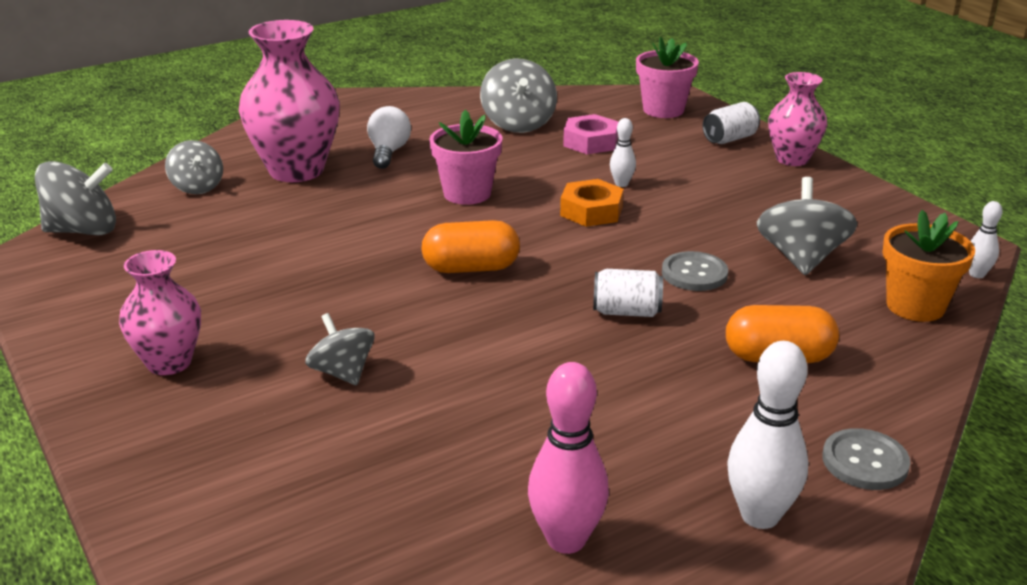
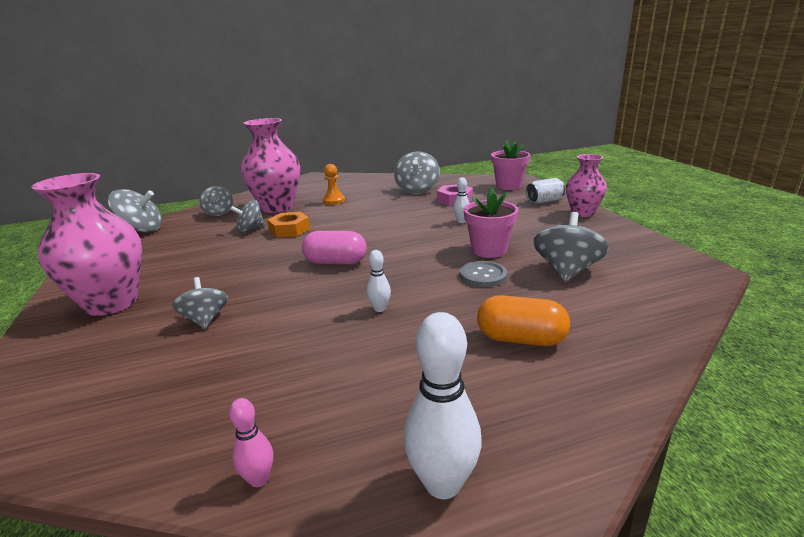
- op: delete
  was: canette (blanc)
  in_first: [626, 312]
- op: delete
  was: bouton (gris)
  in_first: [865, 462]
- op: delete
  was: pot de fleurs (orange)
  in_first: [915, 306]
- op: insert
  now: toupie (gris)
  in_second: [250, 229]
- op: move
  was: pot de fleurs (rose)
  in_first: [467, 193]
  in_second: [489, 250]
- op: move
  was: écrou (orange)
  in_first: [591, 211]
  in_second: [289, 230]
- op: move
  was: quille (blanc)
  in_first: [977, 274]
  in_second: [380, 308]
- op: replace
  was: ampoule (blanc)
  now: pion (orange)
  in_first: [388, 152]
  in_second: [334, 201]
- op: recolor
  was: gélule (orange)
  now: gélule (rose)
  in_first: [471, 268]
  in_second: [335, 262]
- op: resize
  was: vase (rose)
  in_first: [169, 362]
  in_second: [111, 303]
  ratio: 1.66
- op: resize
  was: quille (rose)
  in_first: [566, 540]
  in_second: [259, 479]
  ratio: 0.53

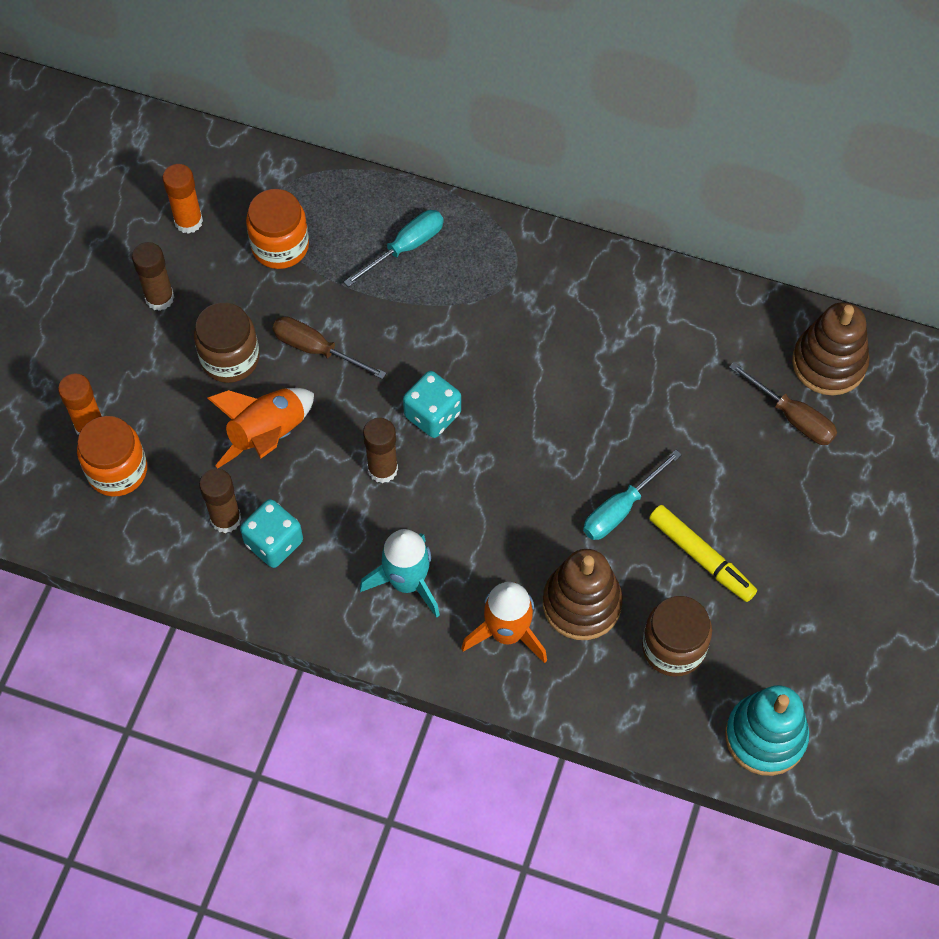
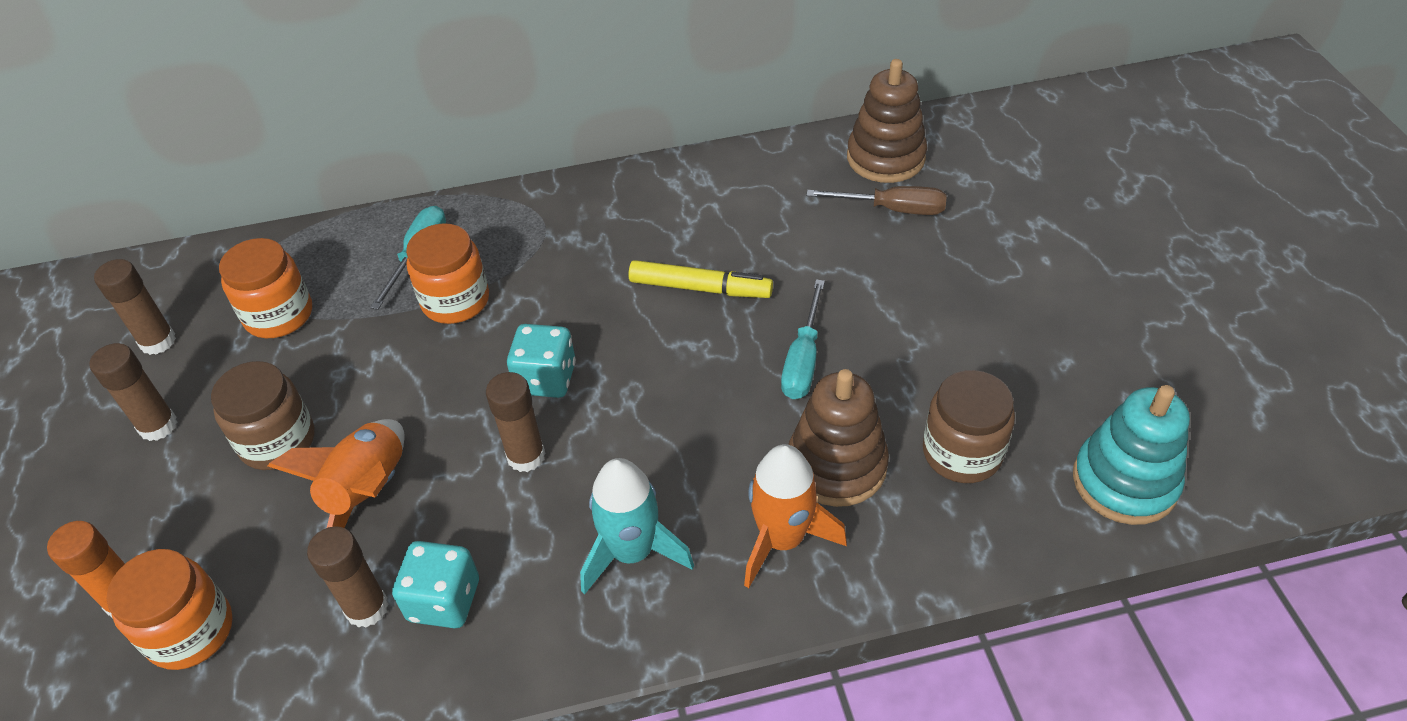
- op: delete
  was: tournevis (marron)
  in_first: [316, 349]
- op: insert
  now: bocal (orange)
  in_second: [455, 301]
- op: move
  was: feutre (jaune)
  in_first: [701, 557]
  in_second: [700, 288]
- op: recolor
  was: bâton de colle (orange)
  now: bâton de colle (marron)
  in_first: [188, 221]
  in_second: [158, 341]

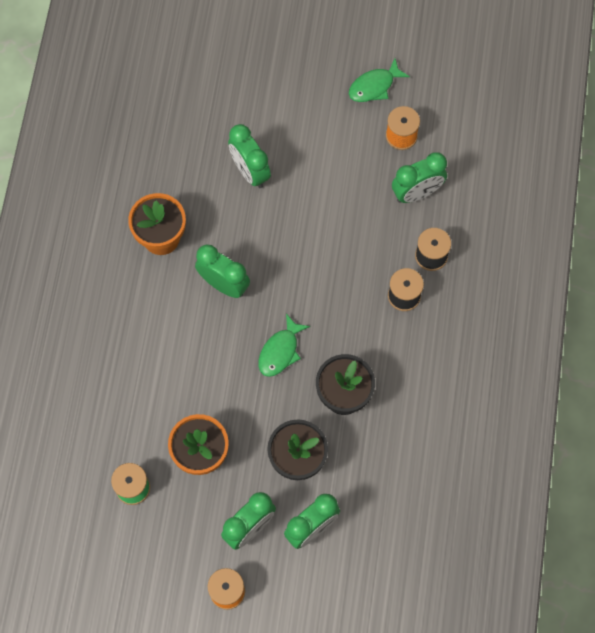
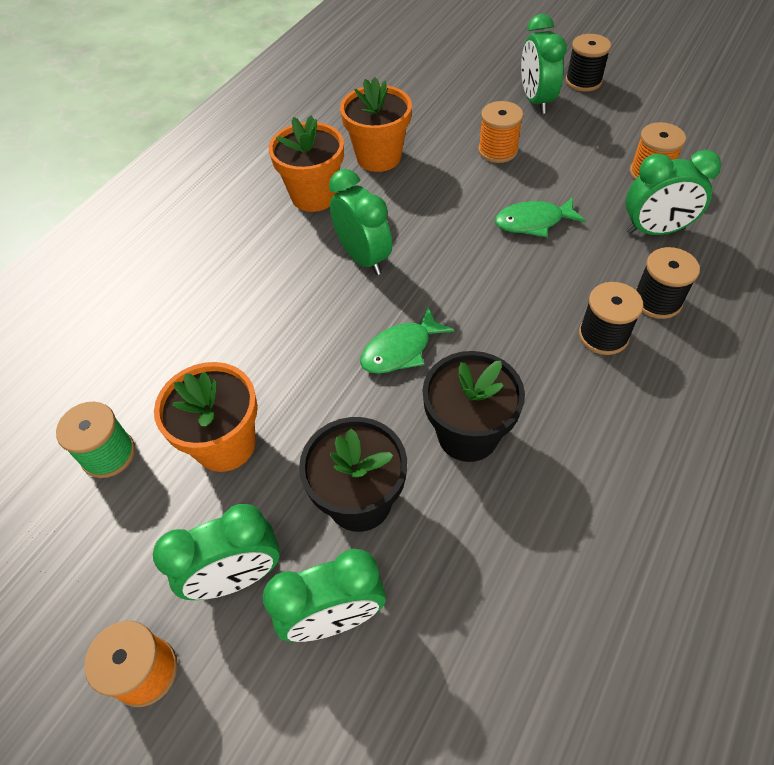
- op: insert
  now: pot de fleurs (orange)
  in_second: [378, 157]
- op: insert
  now: bobine (orange)
  in_second: [497, 150]
- op: insert
  now: bobine (noir)
  in_second: [583, 81]
- op: move
  was: réveil (vert)
  in_first: [250, 171]
  in_second: [536, 101]
- op: move
  was: poisson (vert)
  in_first: [374, 86]
  in_second: [533, 222]

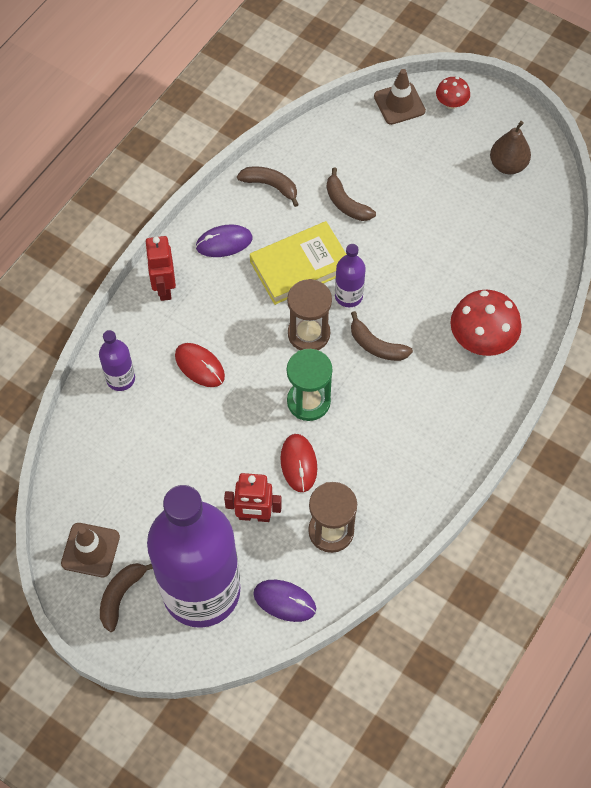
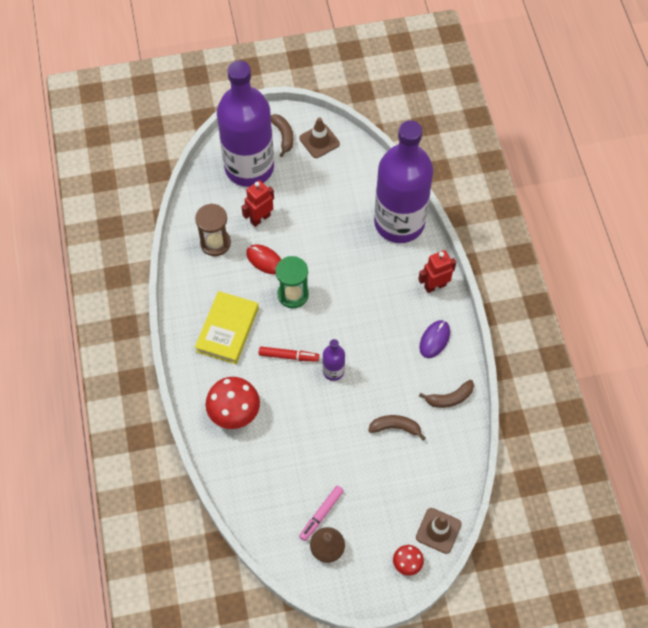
- op: delete
  was: souris (rouge)
  in_first: [199, 366]
- op: delete
  was: souris (violet)
  in_first: [284, 601]
- op: delete
  was: sablier (marron)
  in_first: [309, 334]
- op: insert
  now: feutre (rose)
  in_second: [321, 514]
- op: move
  was: livre (jaune)
  in_first: [300, 266]
  in_second: [227, 329]
- op: replace
  was: banane (marron)
  now: feutre (rouge)
  in_first: [376, 345]
  in_second: [288, 356]
- op: rotate
  was: robot (rouge)
  in_first: [164, 288]
  in_second: [435, 286]
  clockwise: -60
- op: resize
  was: bouteille (violet)
  in_first: [120, 379]
  in_second: [399, 223]
  ratio: 2.5

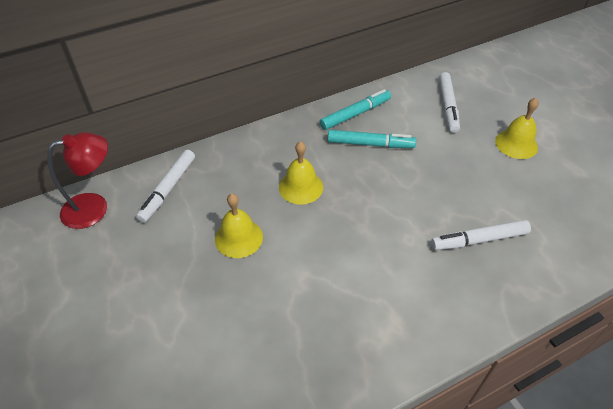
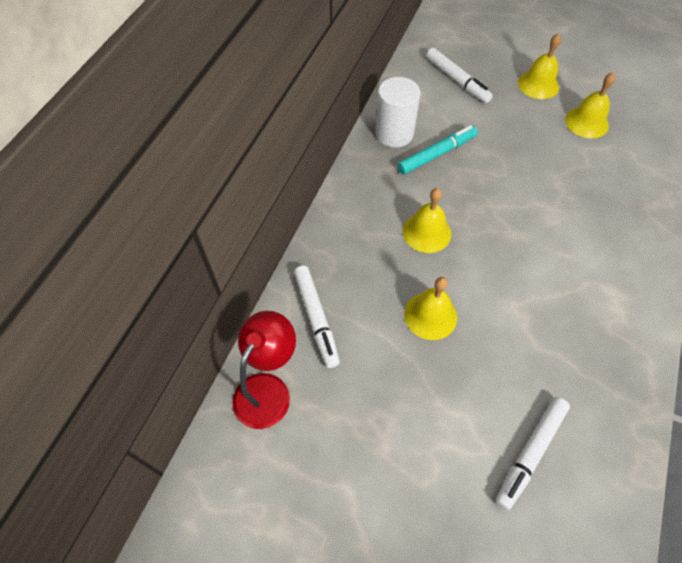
- op: insert
  now: cloche (jaune)
  in_second: [586, 122]
- op: move
  was: feutre (blanc)
  in_first: [479, 240]
  in_second: [530, 453]
- op: replace
  was: feutre (turquoise)
  now: cylindre (blanc)
  in_first: [355, 114]
  in_second: [394, 133]

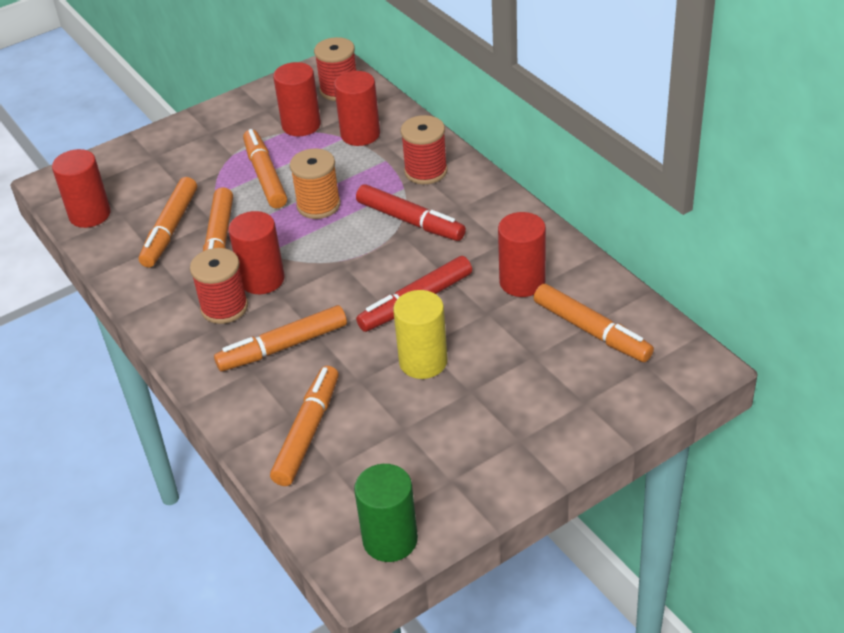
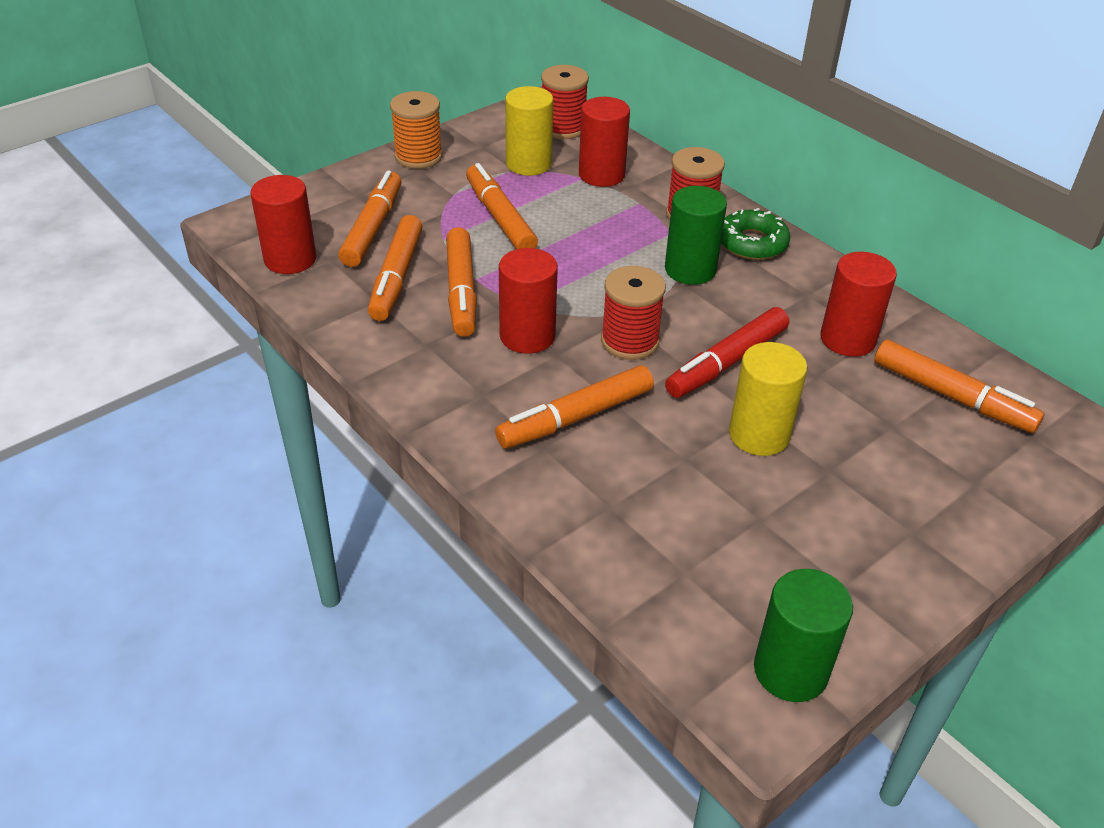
- op: insert
  now: beignet (vert)
  in_second: [752, 243]
- op: move
  was: bobine (rouge)
  in_first: [224, 307]
  in_second: [629, 341]
- op: move
  was: feutre (orange)
  in_first: [308, 432]
  in_second: [373, 228]
- op: move
  was: bobine (orange)
  in_first: [318, 205]
  in_second: [418, 156]
- op: replace
  was: feutre (rouge)
  now: cylindre (vert)
  in_first: [410, 221]
  in_second: [690, 269]
- op: recolor
  was: cylindre (rouge)
  now: cylindre (jaune)
  in_first: [301, 125]
  in_second: [528, 164]

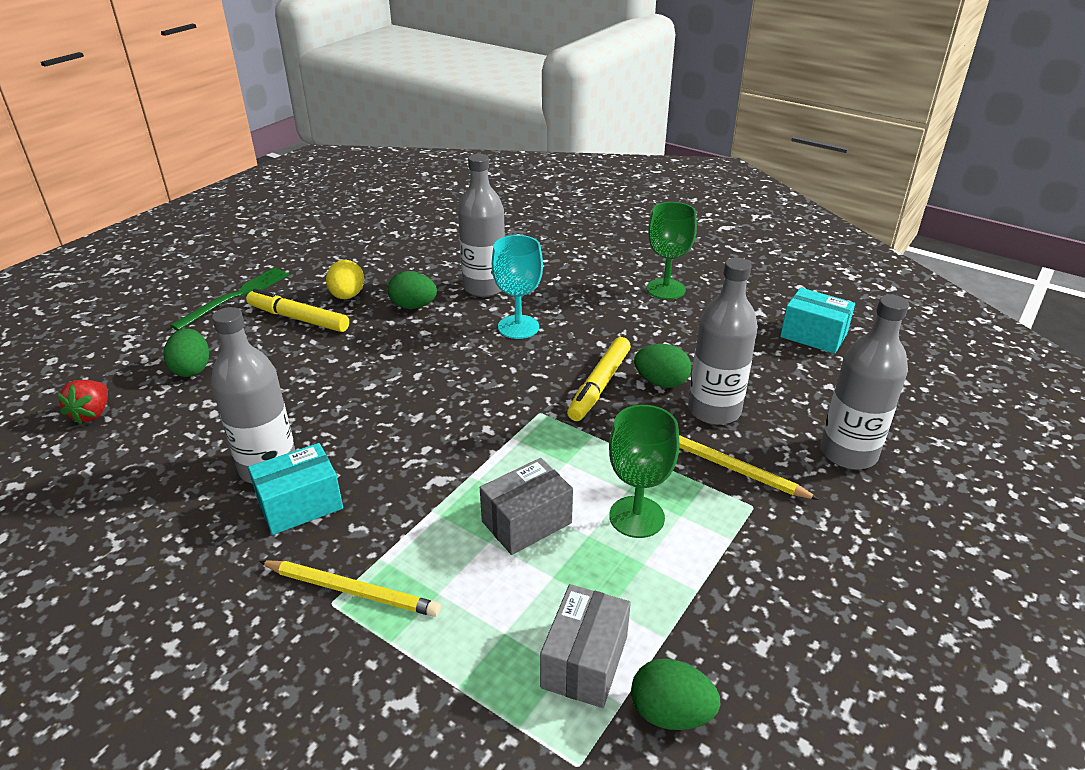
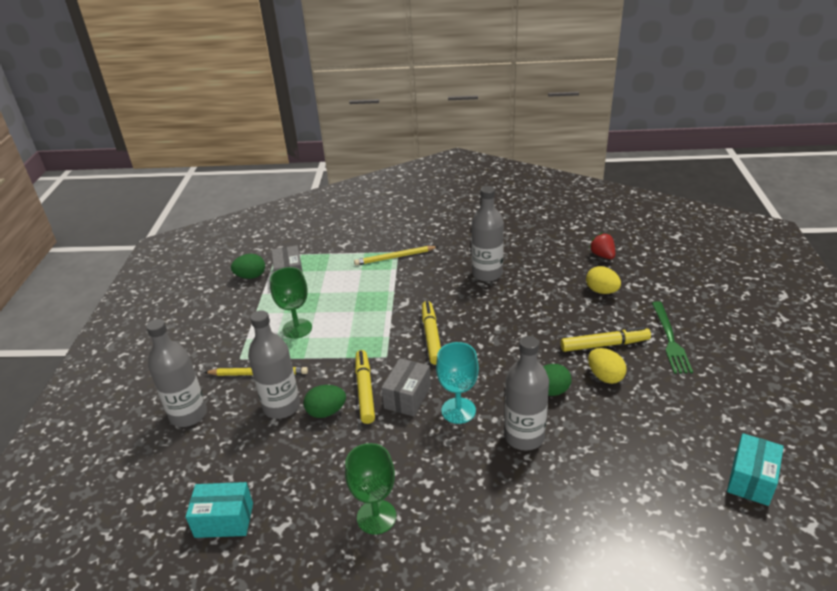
- op: insert
  now: feutre (jaune)
  in_second: [431, 336]
- op: move
  was: boîte (turquoise)
  in_first: [300, 505]
  in_second: [751, 479]
- op: move
  was: boîte (gris)
  in_first: [526, 522]
  in_second: [407, 397]
- op: recolor
  was: œuf (vert)
  now: œuf (jaune)
  in_first: [192, 369]
  in_second: [601, 291]

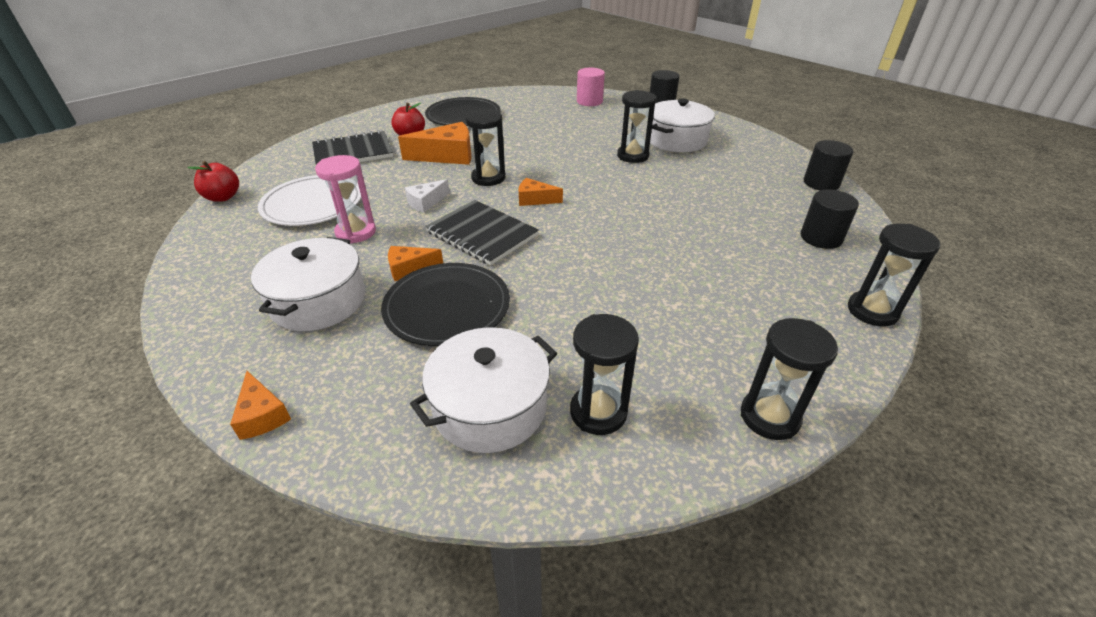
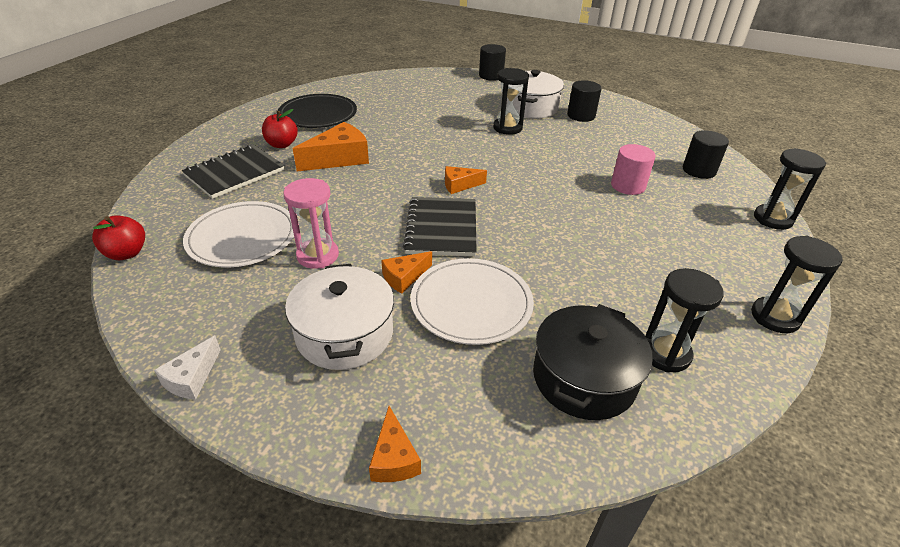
- op: delete
  was: sablier (noir)
  in_first: [488, 178]
- op: move
  was: fromage (blanc)
  in_first: [426, 202]
  in_second: [192, 378]
- op: move
  was: cylindre (rose)
  in_first: [589, 101]
  in_second: [628, 186]
- op: move
  was: cylindre (noir)
  in_first: [821, 183]
  in_second: [581, 116]
- op: recolor
  was: assiette (noir)
  now: assiette (blanc)
  in_first: [447, 307]
  in_second: [471, 303]
- op: recolor
  was: marmite (blanc)
  now: marmite (noir)
  in_first: [490, 407]
  in_second: [584, 378]
- op: rotate
  was: fromage (orange)
  in_first: [262, 415]
  in_second: [394, 458]
  clockwise: 45
- op: rotate
  was: carnet (noir)
  in_first: [482, 234]
  in_second: [441, 228]
  clockwise: 75

